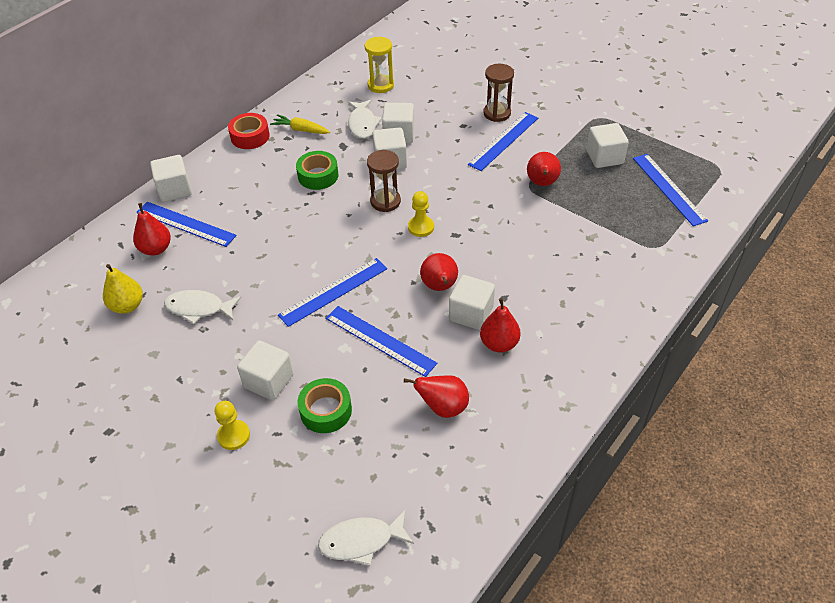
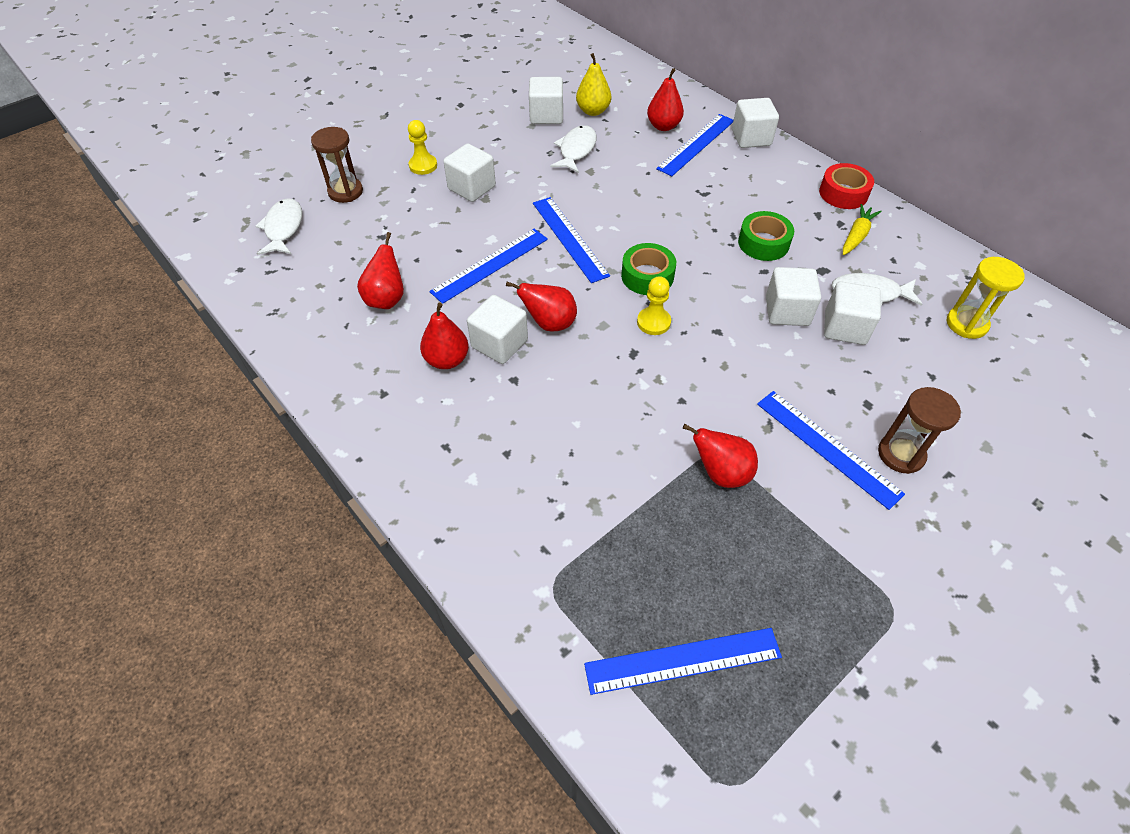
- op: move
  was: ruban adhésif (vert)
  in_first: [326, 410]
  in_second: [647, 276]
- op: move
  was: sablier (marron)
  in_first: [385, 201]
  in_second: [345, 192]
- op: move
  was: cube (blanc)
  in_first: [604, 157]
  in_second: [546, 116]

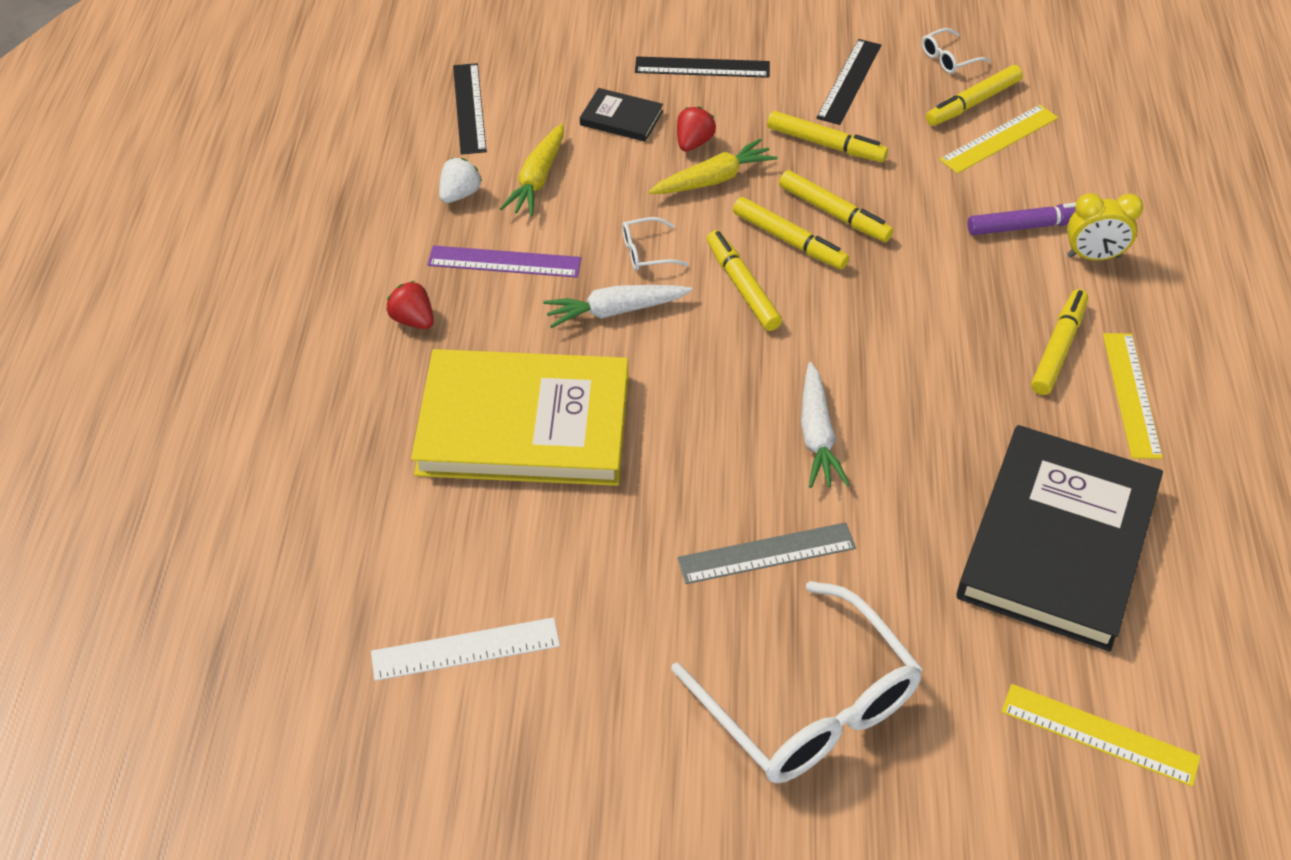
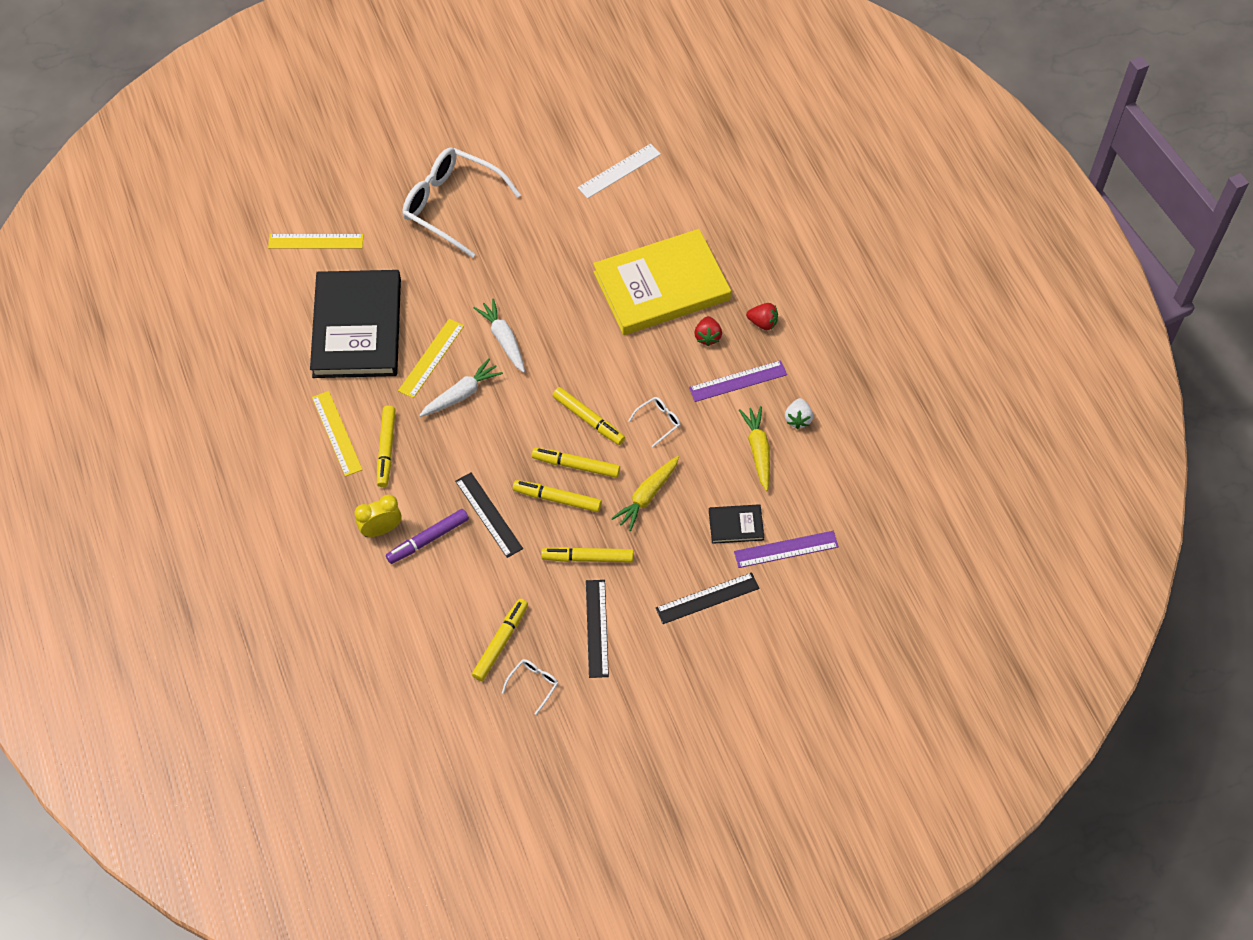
- op: delete
  was: règle (gris)
  in_first: [766, 553]
- op: insert
  now: règle (violet)
  in_second: [786, 549]
- op: move
  was: règle (noir)
  in_first: [469, 108]
  in_second: [489, 514]
- op: move
  was: carotte (blanc)
  in_first: [615, 311]
  in_second: [461, 394]
- op: move
  was: fraise (rouge)
  in_first: [693, 143]
  in_second: [707, 337]
- op: move
  was: règle (jaune)
  in_first: [999, 139]
  in_second: [431, 358]

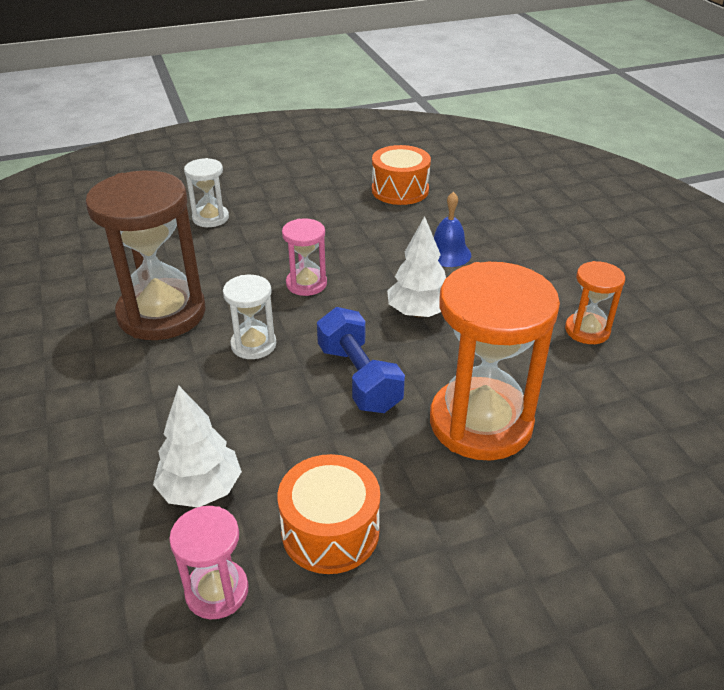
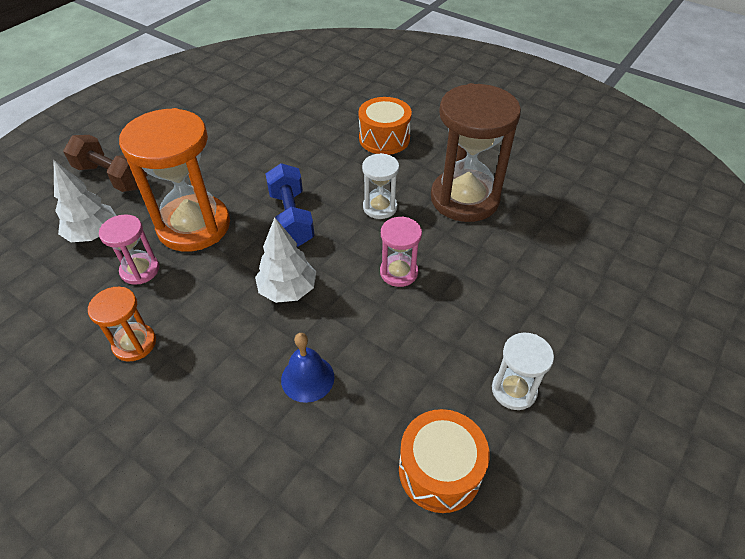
- op: insert
  now: haltère (marron)
  in_second: [112, 177]
- op: move
  was: arbre (blanc)
  in_first: [201, 489]
  in_second: [94, 234]
- op: move
  was: sablier (rose)
  in_first: [217, 591]
  in_second: [140, 270]
- op: move
  was: sablier (blanc)
  in_first: [210, 218]
  in_second: [514, 390]
- op: move
  was: tambour (orange)
  in_first: [330, 531]
  in_second: [384, 138]
- op: rotate
  was: haltère (bleu)
  in_first: [359, 378]
  in_second: [291, 218]
  clockwise: 45

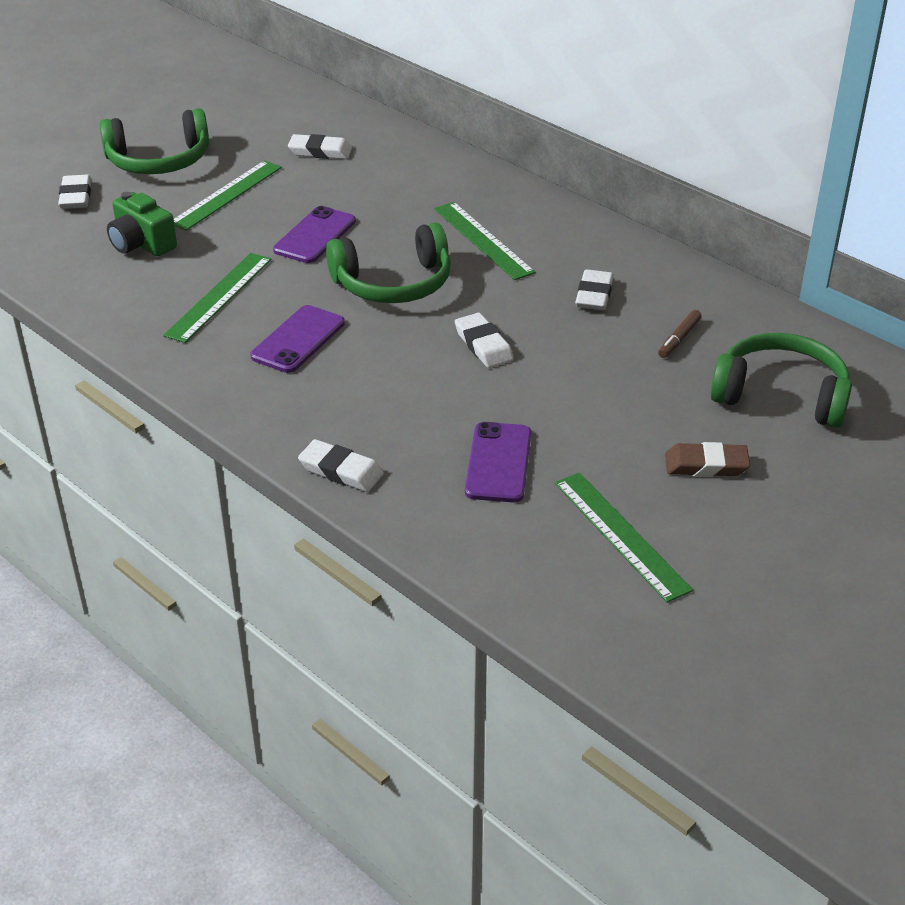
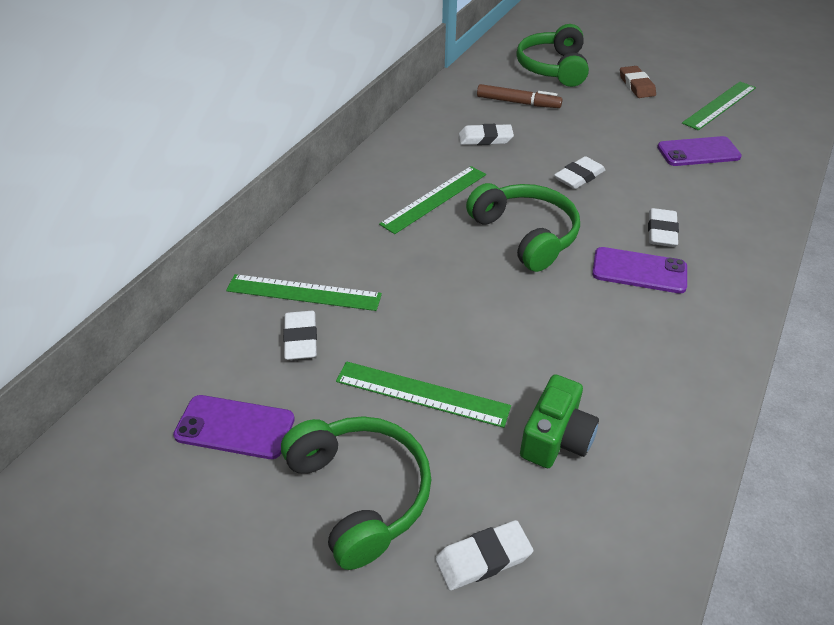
- op: move
  was: règle (vert)
  in_first: [219, 296]
  in_second: [303, 292]
- op: move
  was: téléphone (violet)
  in_first: [315, 236]
  in_second: [235, 427]
- op: move
  was: gomme (blanc)
  in_first: [341, 471]
  in_second: [661, 231]
- op: resize
  was: feutre (marron)
  in_first: [679, 339]
  in_second: [518, 102]
  ratio: 1.55

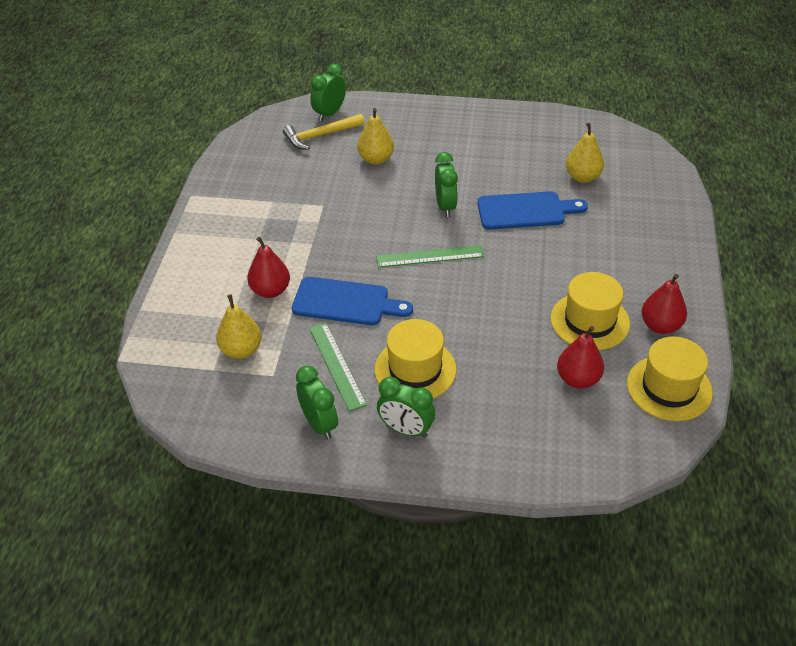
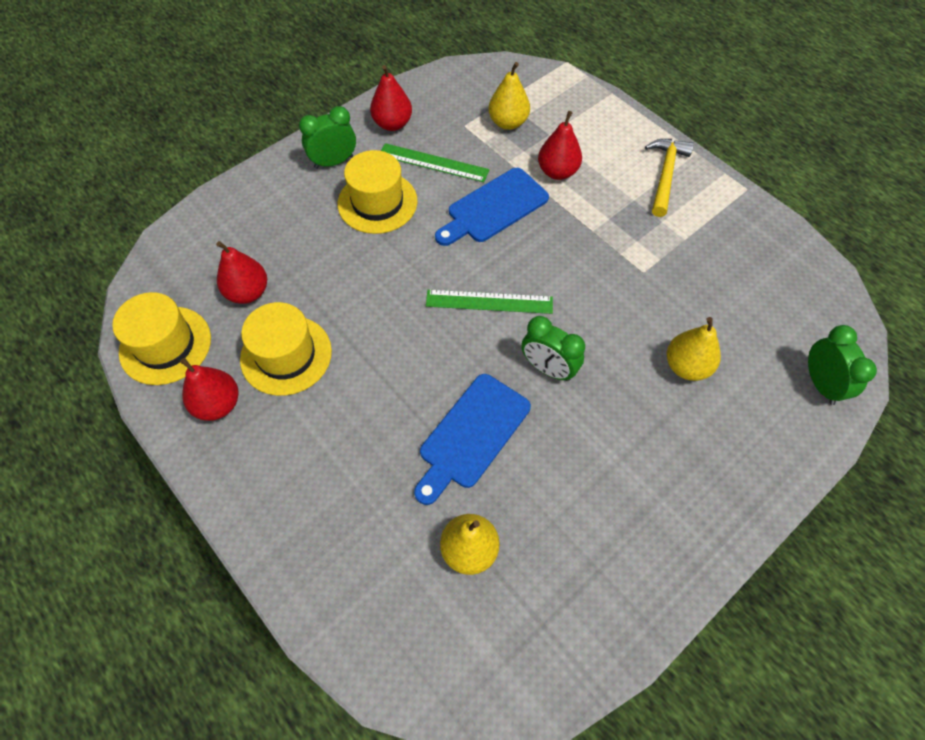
- op: move
  was: marteau (jaune)
  in_first: [320, 136]
  in_second: [665, 175]
- op: replace
  was: réveil (vert)
  now: poire (rouge)
  in_first: [319, 424]
  in_second: [392, 124]
- op: rotate
  was: règle (vert)
  in_first: [430, 256]
  in_second: [489, 302]
  clockwise: 60

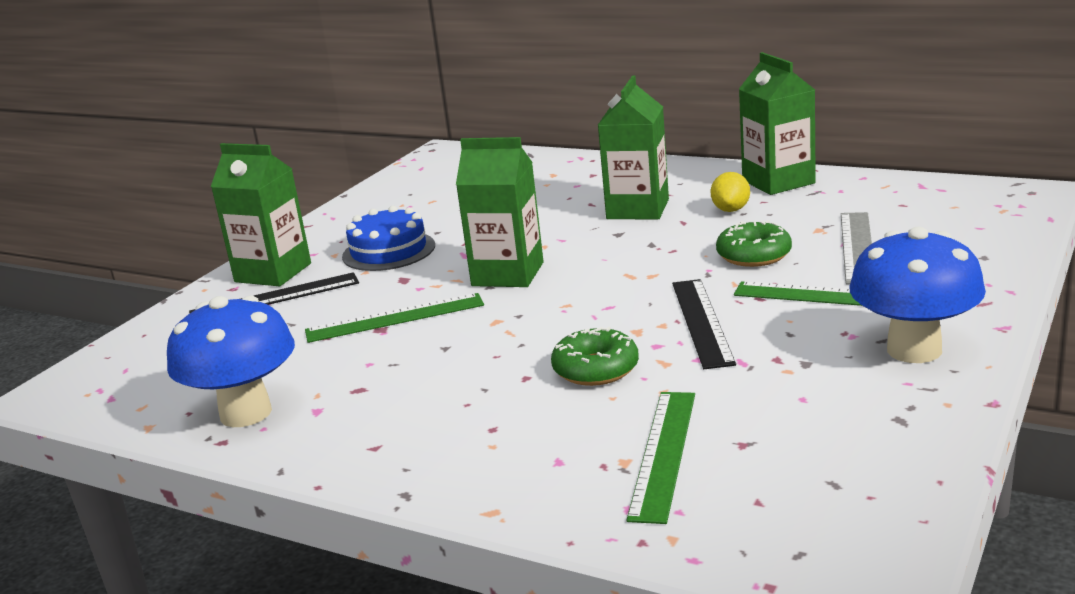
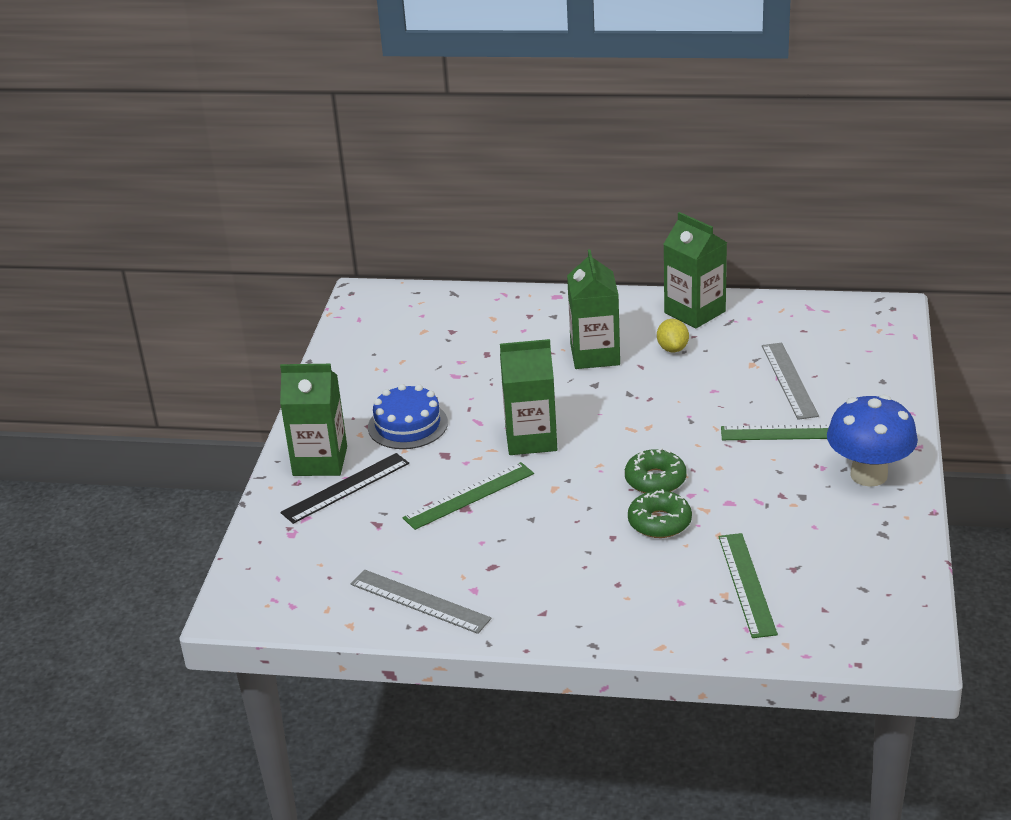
- op: delete
  was: règle (noir)
  in_first: [701, 322]
- op: move
  was: beignet (vert)
  in_first: [754, 255]
  in_second: [655, 480]
- op: replace
  was: champignon (bleu)
  now: règle (gris)
  in_first: [246, 413]
  in_second: [420, 601]

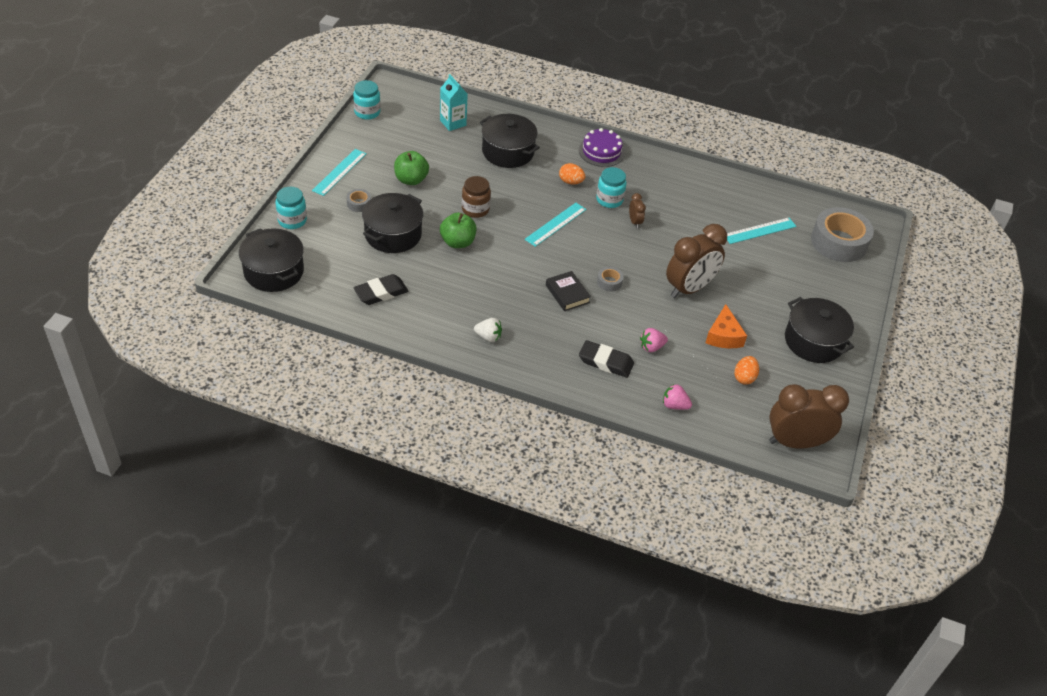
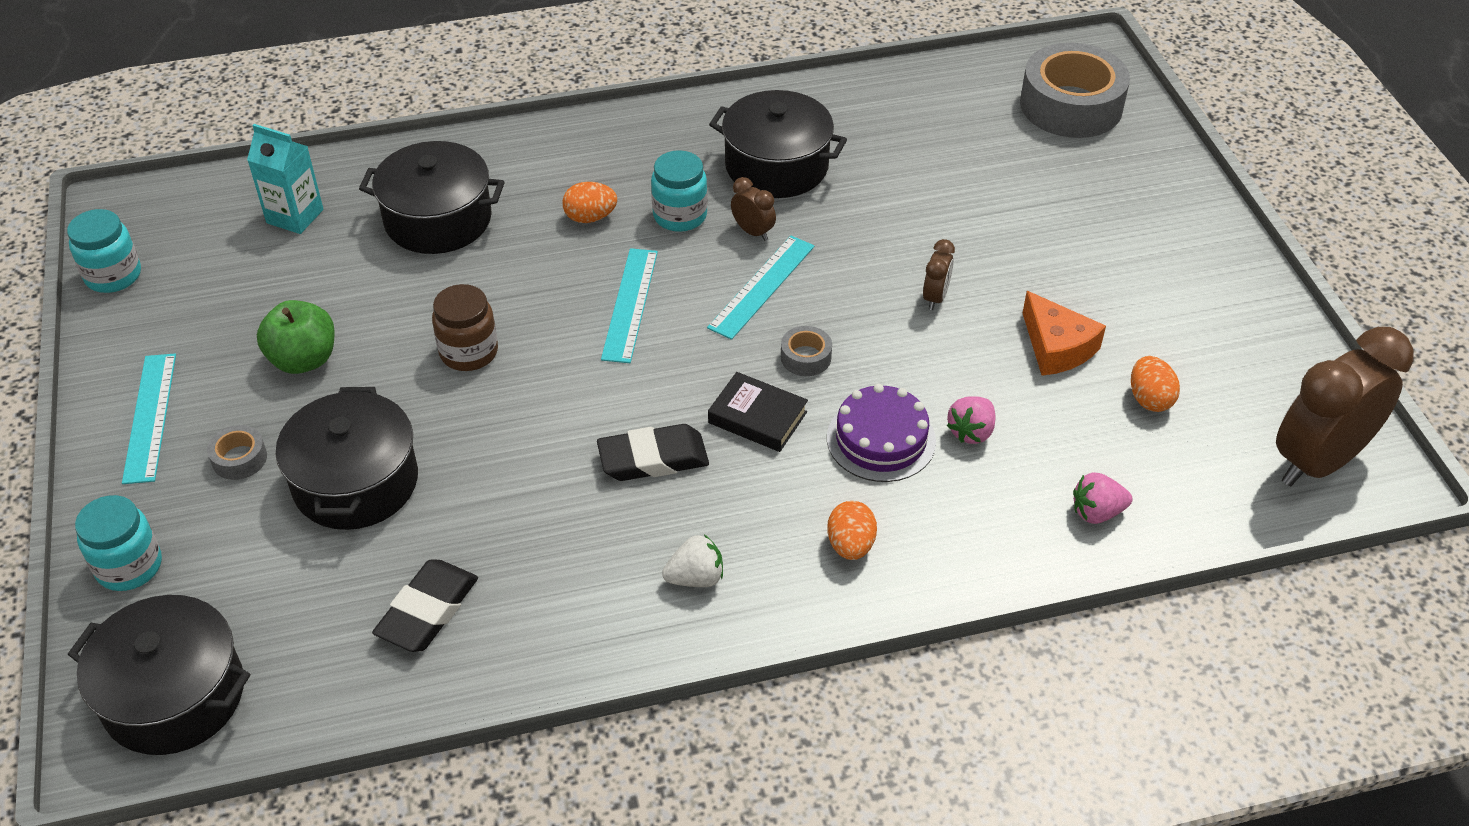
- op: delete
  was: pomme (vert)
  in_first: [457, 242]
- op: insert
  now: œuf (orange)
  in_second: [850, 545]
- op: move
  was: gâteau (violet)
  in_first: [601, 151]
  in_second: [881, 439]
- op: move
  was: gomme (noir)
  in_first: [605, 362]
  in_second: [653, 458]
- op: move
  was: règle (turquoise)
  in_first: [760, 231]
  in_second: [762, 286]
- op: move
  was: marmite (noir)
  in_first: [813, 341]
  in_second: [776, 166]
- op: resize
  was: réveil (marron)
  in_first: [689, 288]
  in_second: [935, 297]
  ratio: 0.43

